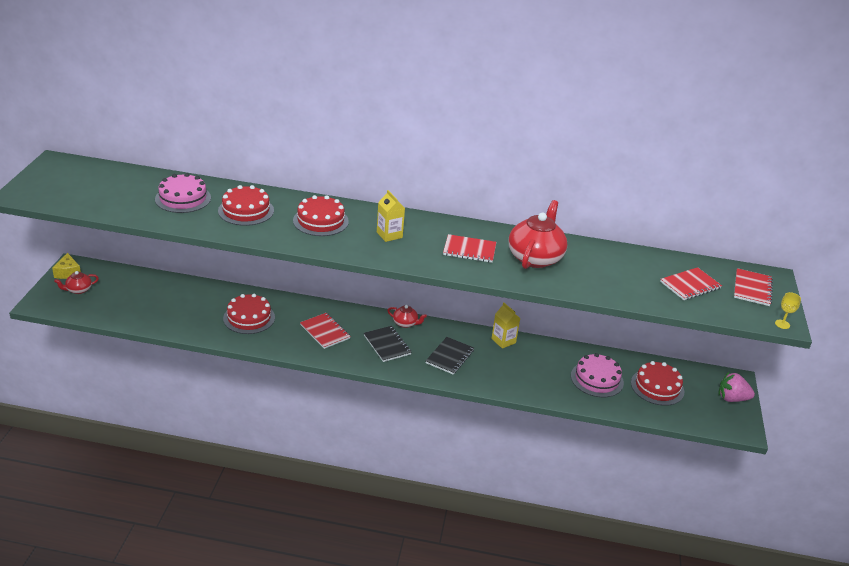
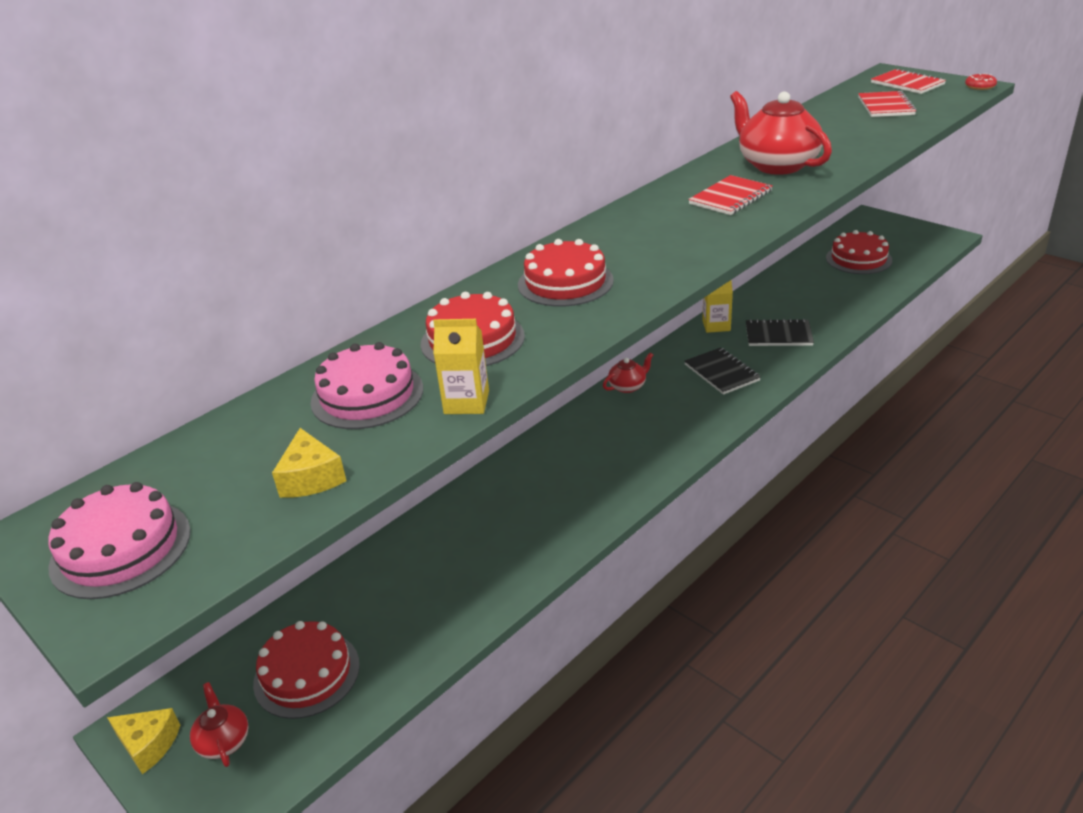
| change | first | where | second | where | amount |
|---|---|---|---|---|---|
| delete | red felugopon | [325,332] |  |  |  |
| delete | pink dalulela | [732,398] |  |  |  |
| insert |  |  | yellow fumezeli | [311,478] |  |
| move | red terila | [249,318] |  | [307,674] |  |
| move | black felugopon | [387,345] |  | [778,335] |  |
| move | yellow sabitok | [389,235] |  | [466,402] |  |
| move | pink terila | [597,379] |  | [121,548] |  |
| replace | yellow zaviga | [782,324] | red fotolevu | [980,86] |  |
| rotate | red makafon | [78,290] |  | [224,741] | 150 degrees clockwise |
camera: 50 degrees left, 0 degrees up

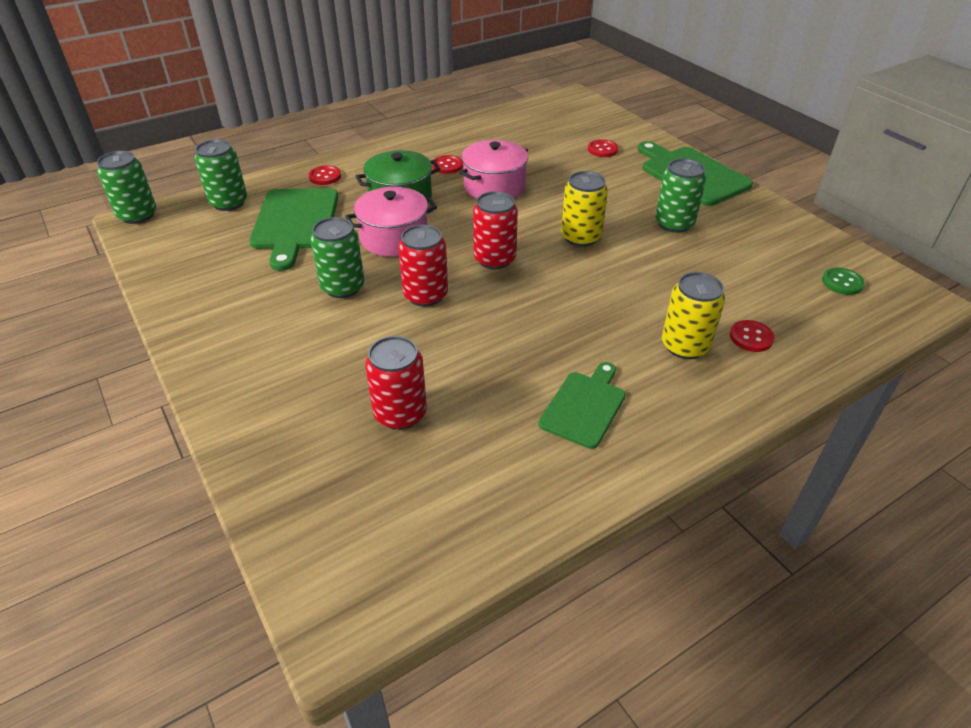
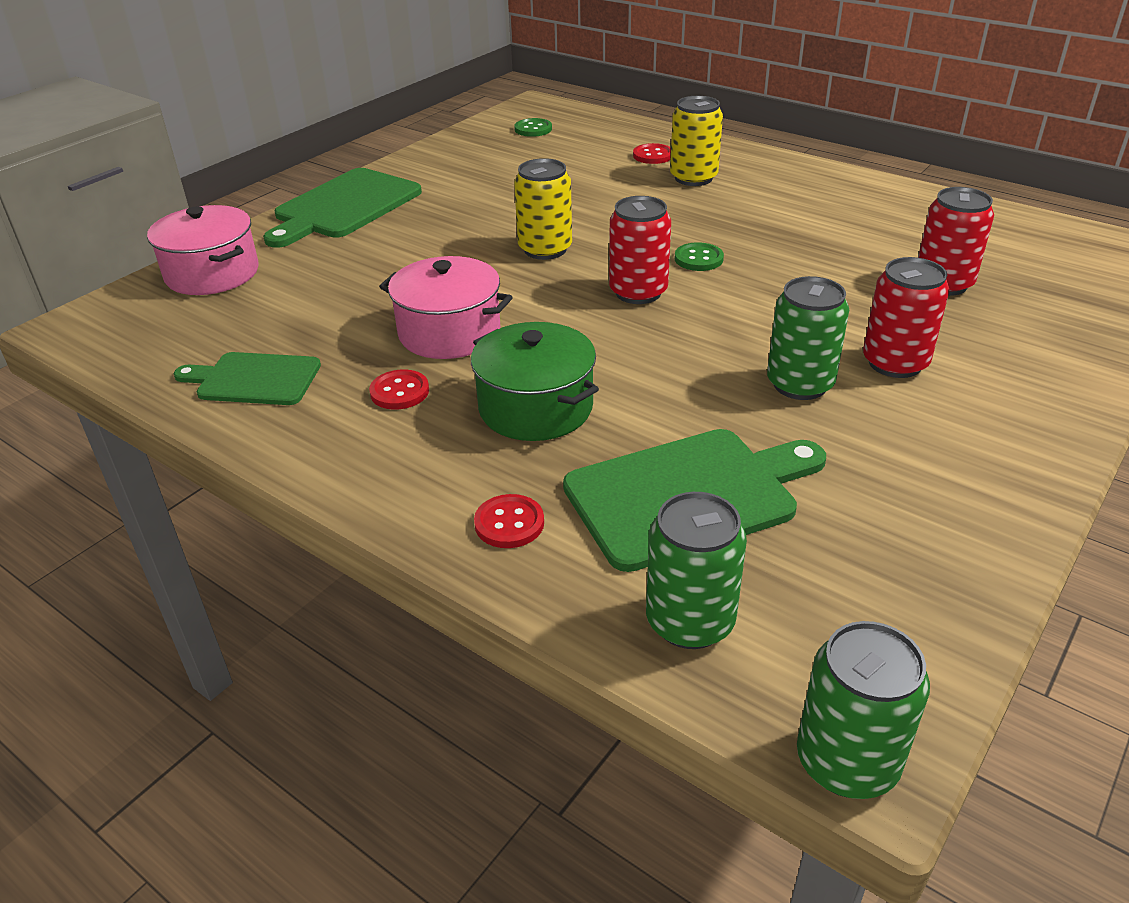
| change | first | where | second | where | amount |
|---|---|---|---|---|---|
| delete | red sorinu | [602,149] |  |  |  |
| delete | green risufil | [674,224] |  |  |  |
| insert |  |  | green sorinu | [698,259] |  |
| move | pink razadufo | [394,238] |  | [212,274] |  |
| move | red risufil | [425,295] |  | [895,363] |  |
| move | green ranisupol | [584,406] |  | [254,379] |  |
camera: 110 degrees left, 5 degrees down

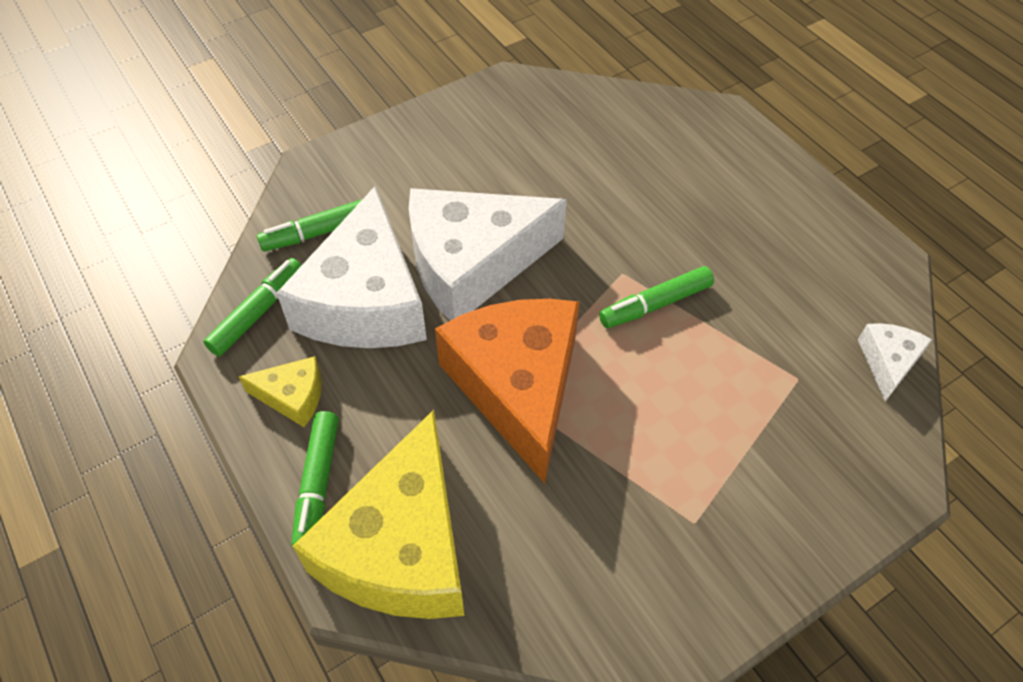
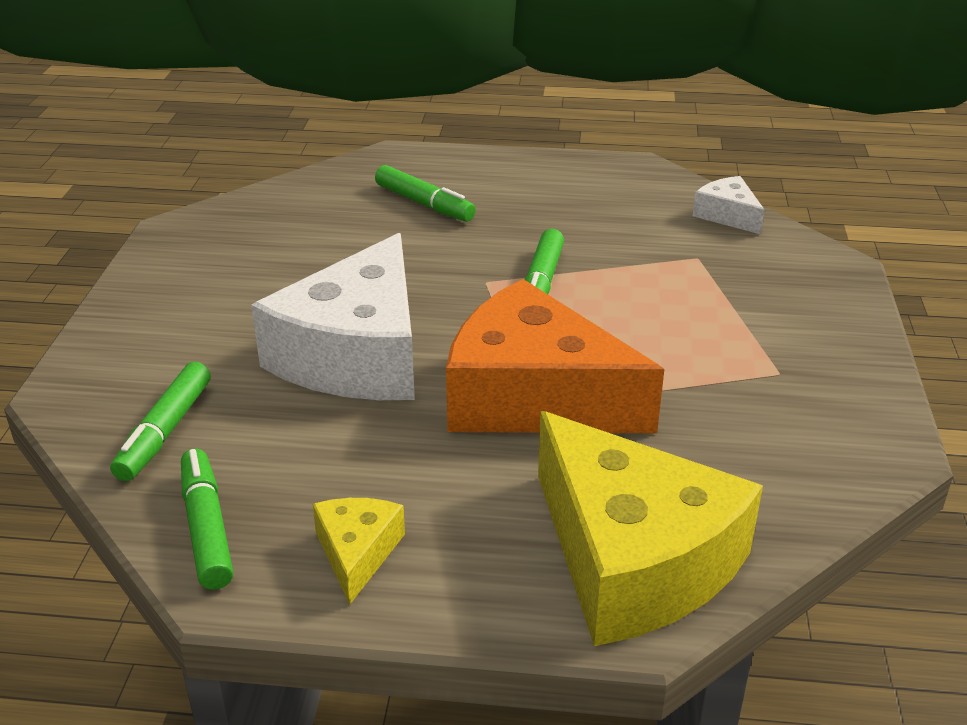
| change | first | where | second | where | amount |
|---|---|---|---|---|---|
| delete | white fumezeli | [365,301] |  |  |  |
| move | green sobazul | [317,484] |  | [424,204] |  |
| rotate | yellow fumezeli | [293,396] |  | [357,553] | 45 degrees counterclockwise |
camera: 50 degrees left, 20 degrees down

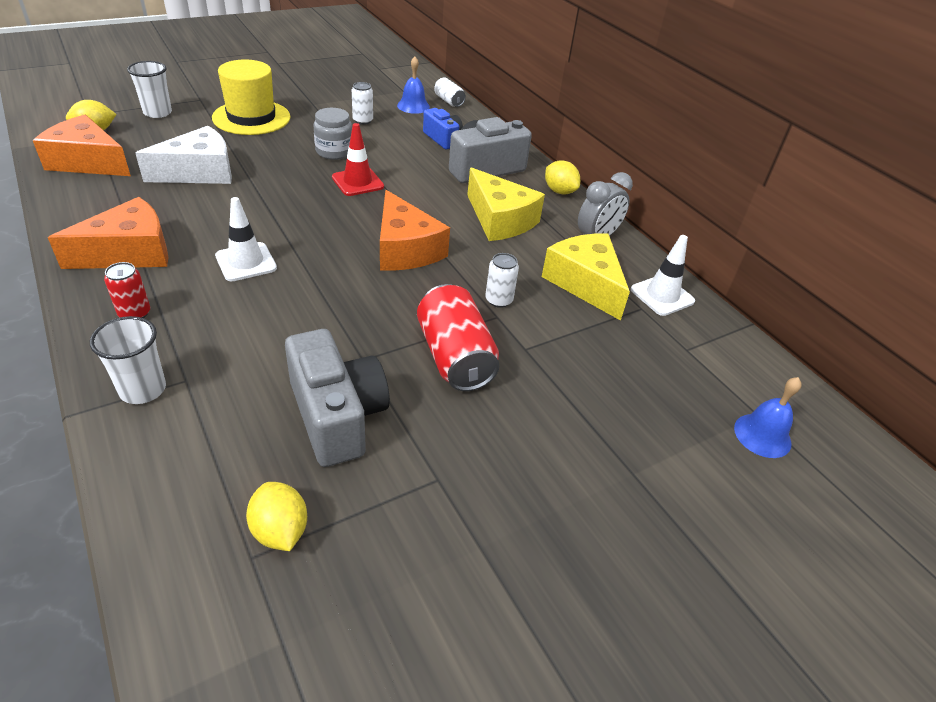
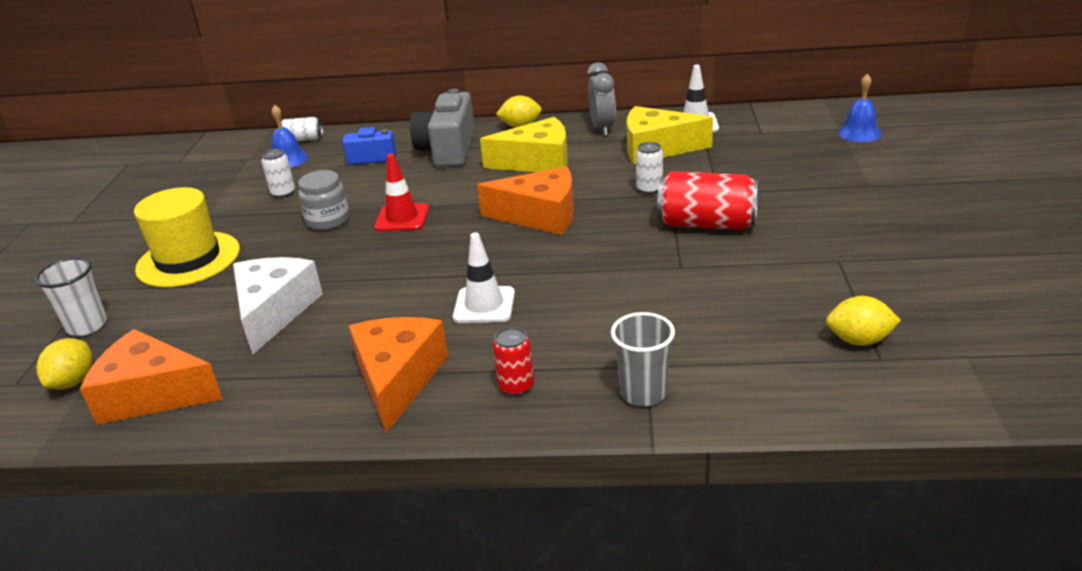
| change | first | where | second | where | amount |
|---|---|---|---|---|---|
| delete | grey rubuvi | [337,416] |  |  |  |
| recolor | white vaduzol | [143,389] | grey vaduzol | [643,393] |  |
| rotate | orange fumezeli | [87,162] |  | [152,394] | 45 degrees clockwise |
camera: 50 degrees left, 10 degrees down

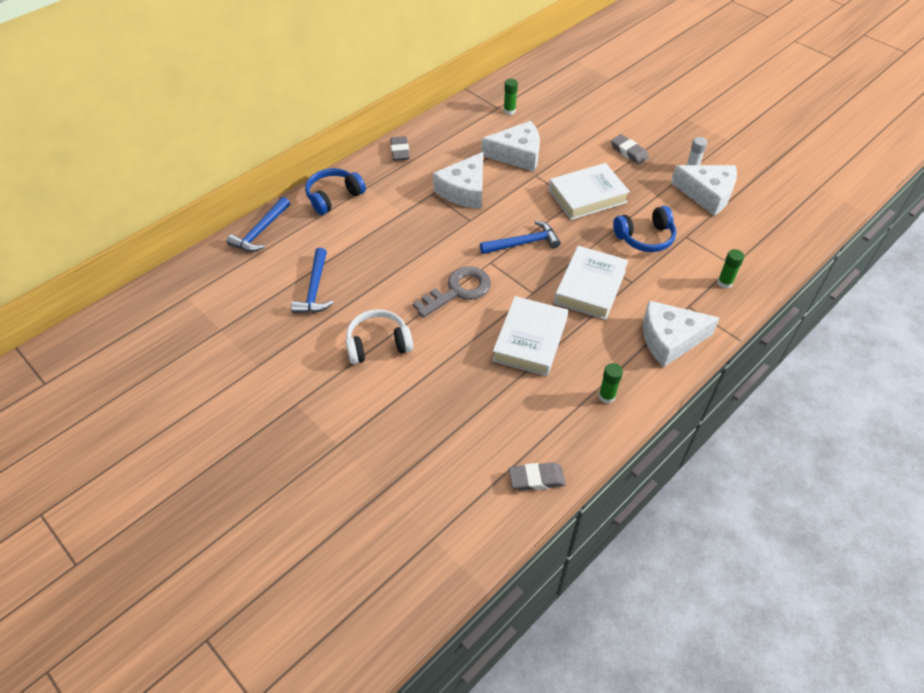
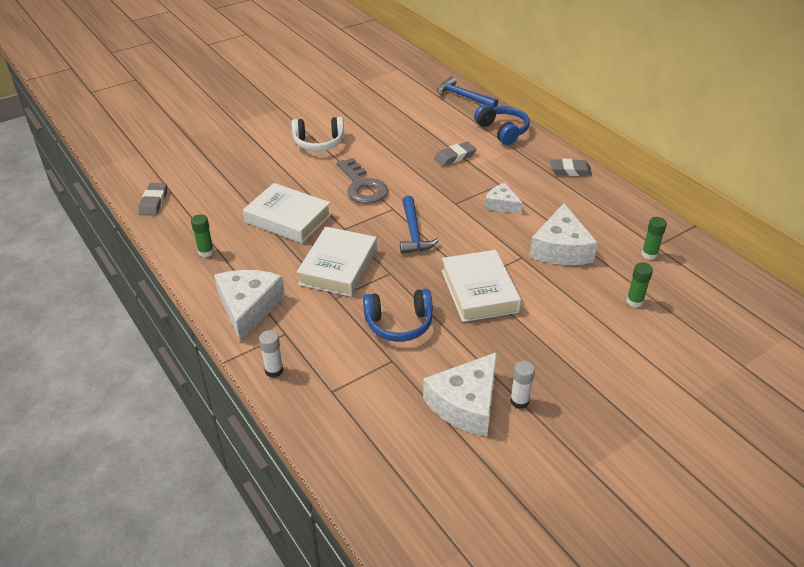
| change | first | where | second | where | amount |
|---|---|---|---|---|---|
| delete | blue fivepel | [315,289] |  |  |  |
| insert |  |  | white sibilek | [274,370] |  |
| move | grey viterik | [629,152] |  | [455,157] |  |
| move | green sibilek | [724,283] |  | [634,301] |  |
| rotate | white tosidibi | [378,344] |  | [319,143] | 90 degrees clockwise |
| rotate | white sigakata | [590,287] |  | [338,266] | 75 degrees clockwise |
| rotate | blue tosidibi | [645,237] |  | [399,324] | 90 degrees counterclockwise |
| resize | white fumezeli | [464,190] |  | [501,204] | x0.57 |
camera: 100 degrees right, 10 degrees down

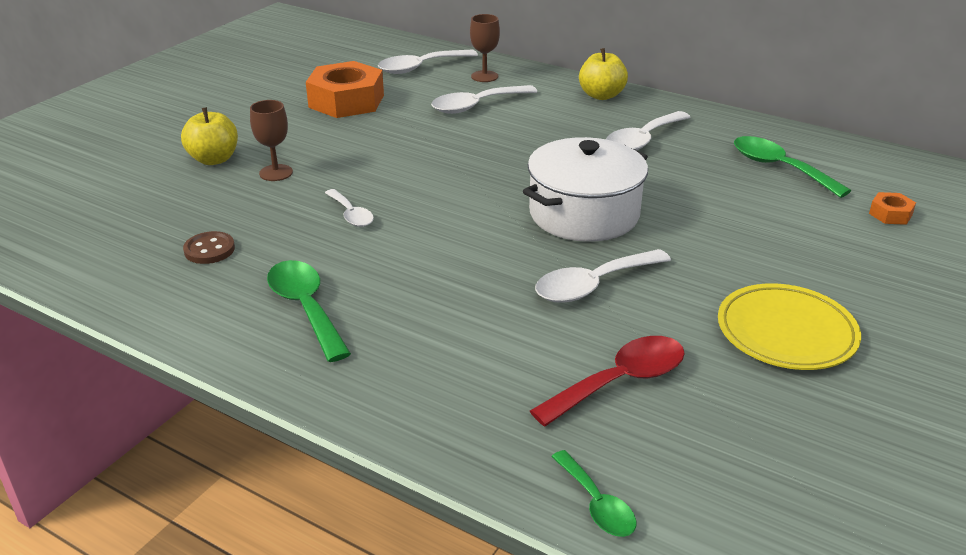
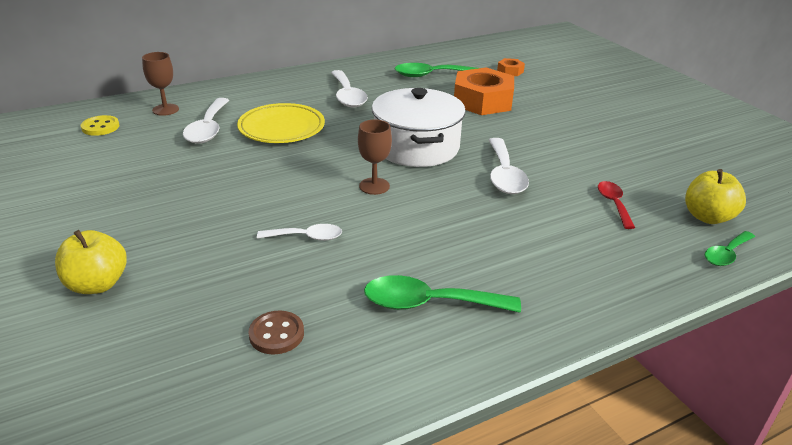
| change | first | where | second | where | amount |
|---|---|---|---|---|---|
| move | brown zaviga | [276,173] |  | [374,186] |  |
| move | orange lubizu | [346,101] |  | [482,101] |  |
| move | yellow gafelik | [601,95] |  | [707,217] |  |
| move | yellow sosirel | [786,333] |  | [281,128] |  |
| replace | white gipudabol | [420,67] | yellow sorinu | [100,127] |  |
| rotate | green gipudabol | [597,504] |  | [726,254] | 135 degrees clockwise |
| resize | red gipudabol | [620,381] |  | [613,204] | x0.61 |
camera: 60 degrees left, 0 degrees up

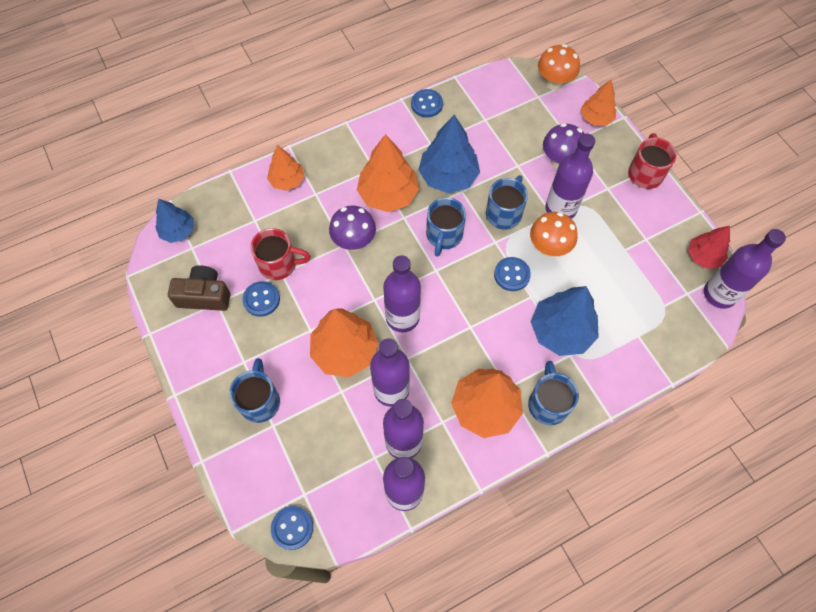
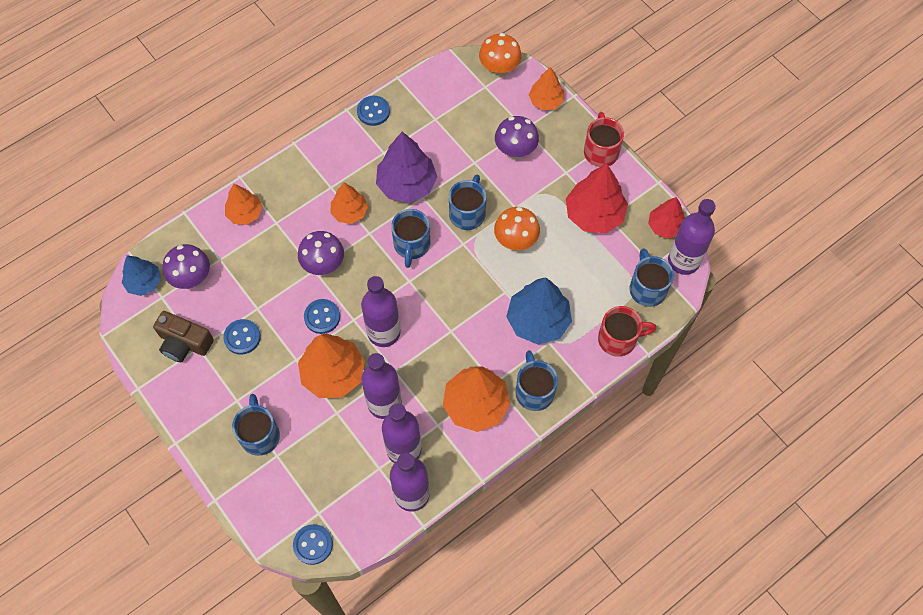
| change | first | where | second | where | amount |
|---|---|---|---|---|---|
| delete | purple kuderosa | [560,209] |  |  |  |
| insert |  |  | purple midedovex | [192,278] |  |
| insert |  |  | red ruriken | [594,214] |  |
| insert |  |  | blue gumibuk | [647,288] |  |
| move | red gumibuk | [279,264] |  | [618,339] |  |
| move | blue sorinu | [511,275] |  | [322,317] |  |
| recolor | blue ruriken | [448,177] | purple ruriken | [407,184] |  |
| rotate | brown rubuvi | [204,296] |  | [184,343] | 150 degrees counterclockwise |
| resize | orange ruriken | [388,195] |  | [349,212] | x0.61 |
camera: 10 degrees left, 0 degrees up

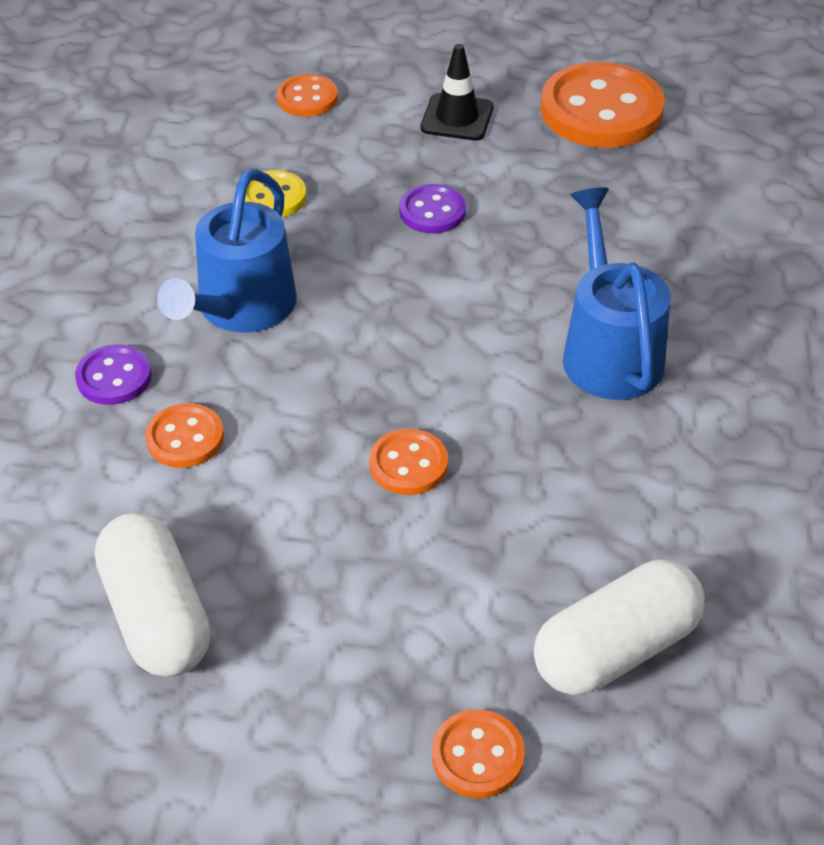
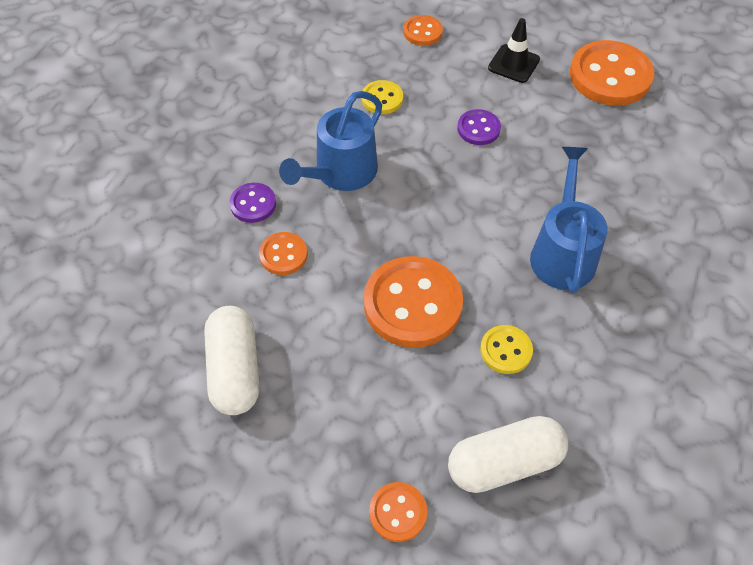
| change | first | where | second | where | amount |
|---|---|---|---|---|---|
| insert |  |  | yellow sorinu | [506,350] |  |
| resize | orange sorinu | [408,464] |  | [412,304] | x1.98 |
camera: 15 degrees right, 10 degrees up

